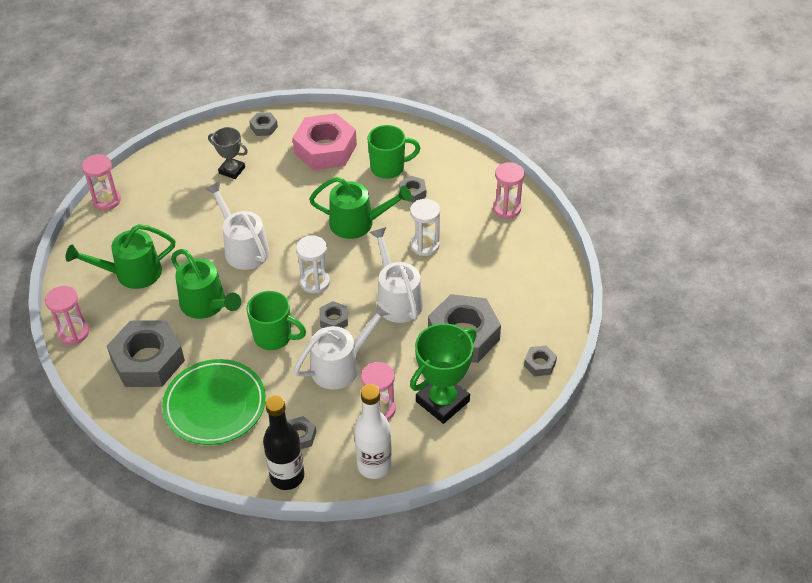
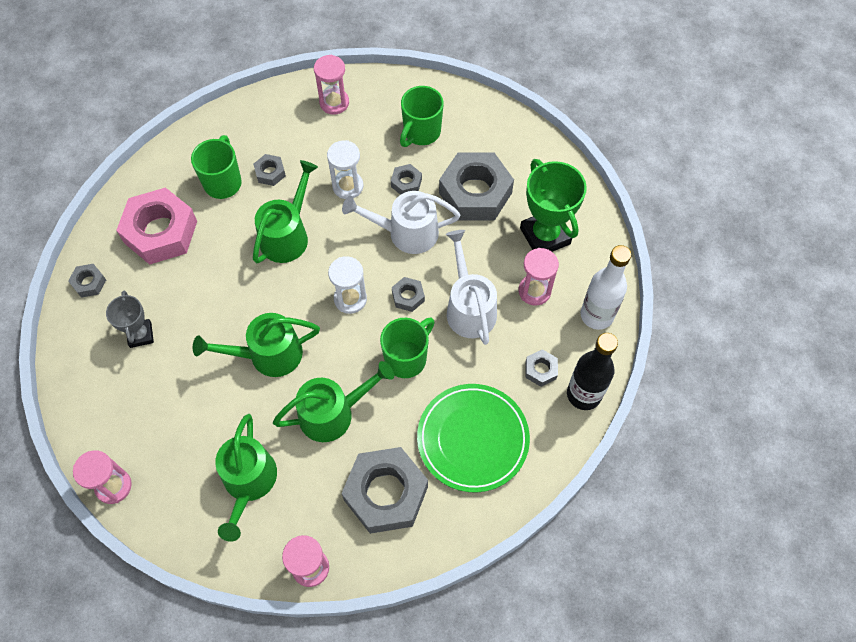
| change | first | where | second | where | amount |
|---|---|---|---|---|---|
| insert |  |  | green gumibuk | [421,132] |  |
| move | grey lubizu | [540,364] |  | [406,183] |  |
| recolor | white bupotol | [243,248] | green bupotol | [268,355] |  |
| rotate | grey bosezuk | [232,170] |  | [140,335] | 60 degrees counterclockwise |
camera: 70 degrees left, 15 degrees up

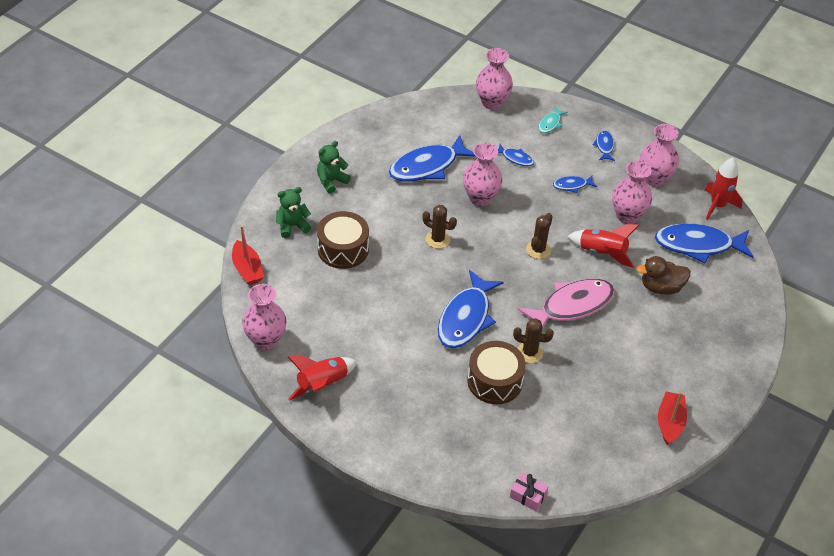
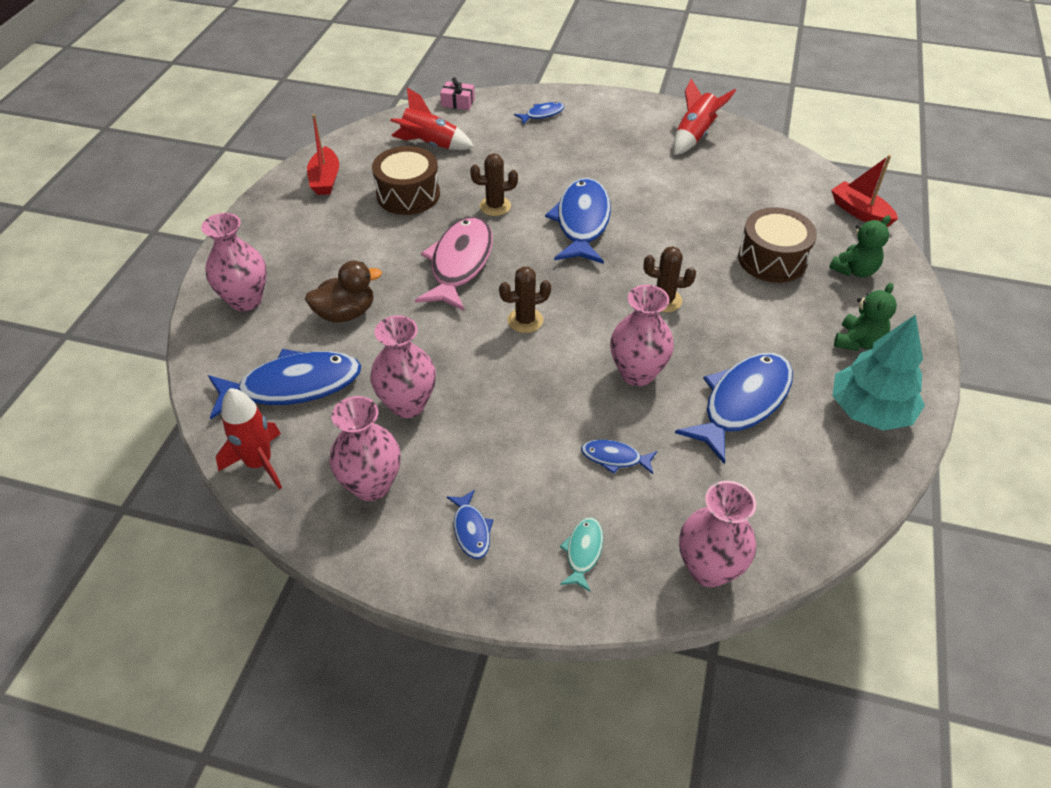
| change | first | where | second | where | amount |
|---|---|---|---|---|---|
| insert |  |  | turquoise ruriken | [870,410] |  |
| move | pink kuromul | [266,340] |  | [246,300] |  |
| move | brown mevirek | [494,381] |  | [408,194] |  |
| move | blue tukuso | [572,185] |  | [542,114] |  |
| move | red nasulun | [602,253] |  | [430,145] |  |
| rotate | pink tukuso | [572,306] |  | [459,263] | 150 degrees clockwise |
| rotate | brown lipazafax | [538,250] |  | [525,320] | 60 degrees clockwise |
camera: 165 degrees right, 0 degrees up

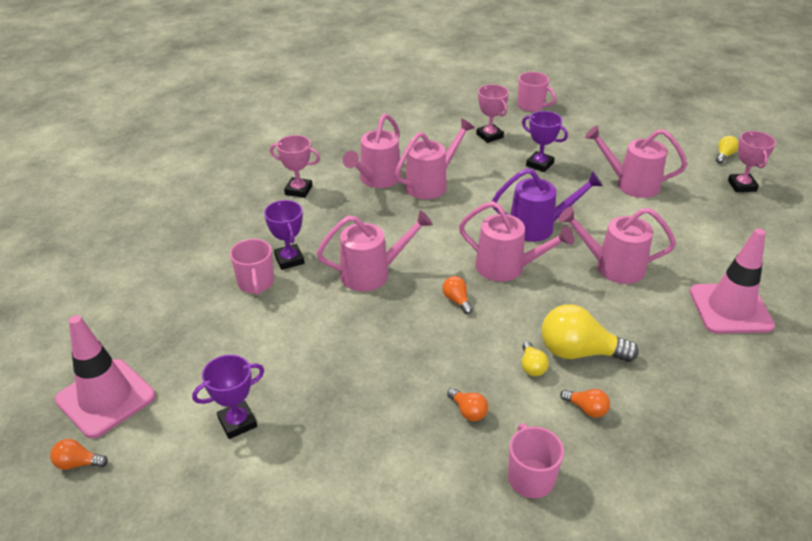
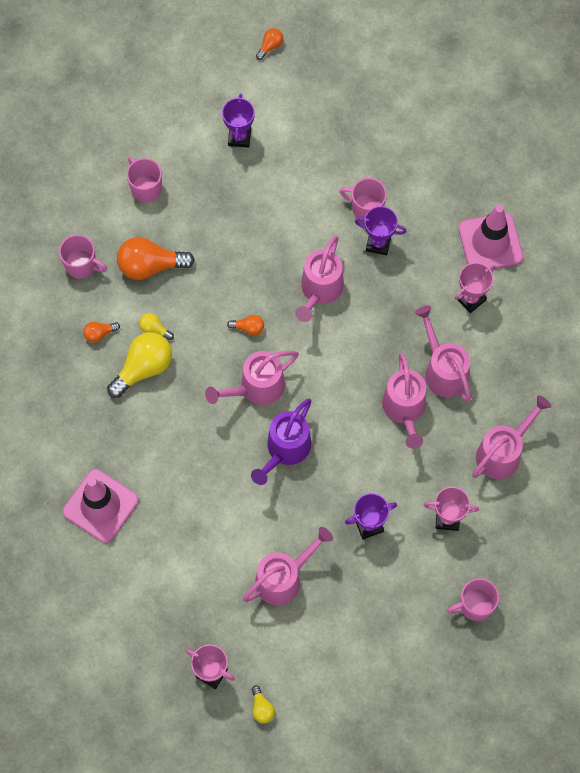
| change | first | where | second | where | amount |
|---|---|---|---|---|---|
| insert |  |  | pink gumibuk | [146,187] |  |
| move | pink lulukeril | [106,398] |  | [490,243] |  |
| move | pink bupotol | [612,266] |  | [503,452] |  |
| resize | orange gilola | [468,411] |  | [150,266] | x2.06 |
camera: 125 degrees right, 30 degrees up

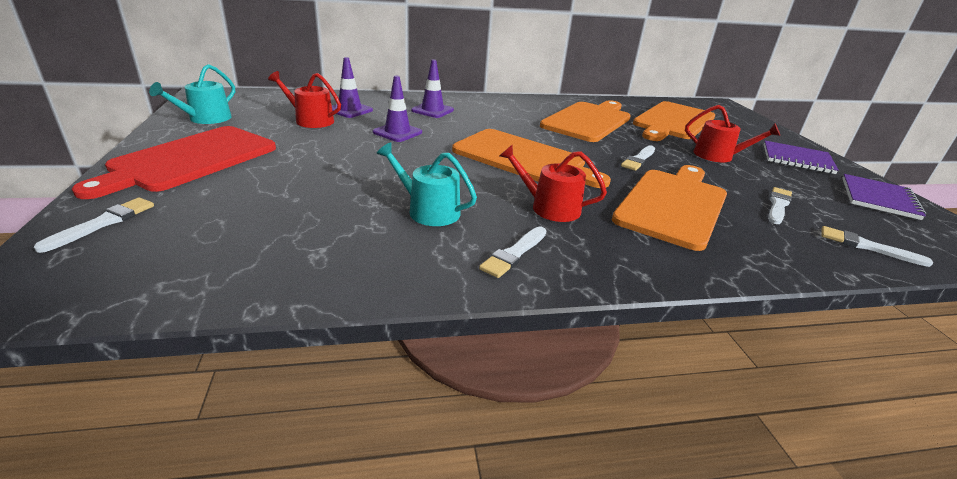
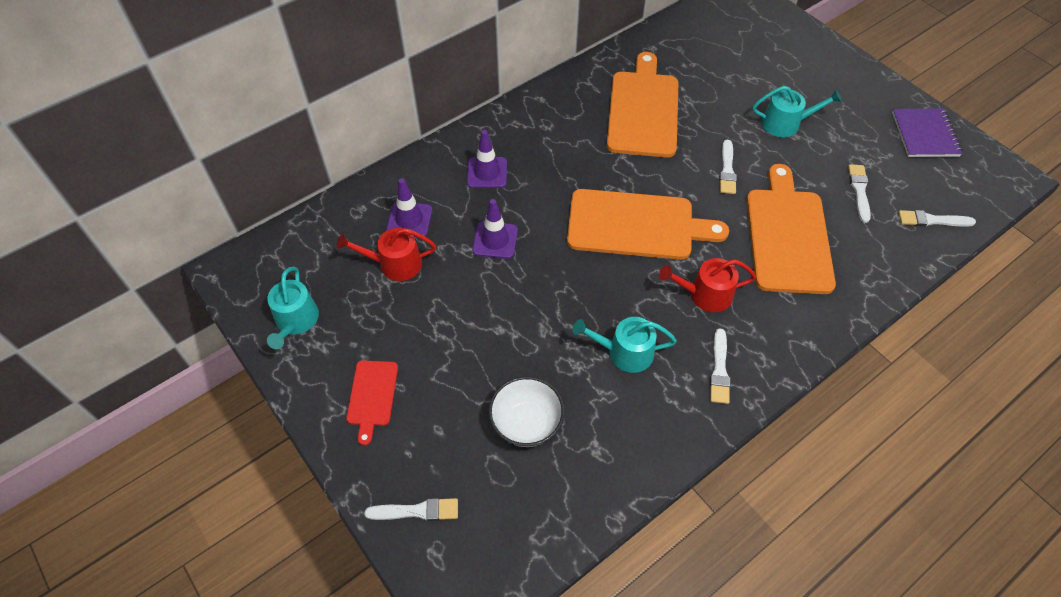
| change | first | where | second | where | amount |
|---|---|---|---|---|---|
| delete | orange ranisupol | [673,122] |  |  |  |
| delete | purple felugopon | [797,159] |  |  |  |
| insert |  |  | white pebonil | [526,424] |  |
| recolor | red bupotol | [718,156] | turquoise bupotol | [785,123] |  |
| rotate | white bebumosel | [103,223] |  | [417,511] | 90 degrees clockwise |
| resize | red ranisupol | [190,160] |  | [372,396] | x0.50 |
camera: 25 degrees left, 25 degrees up

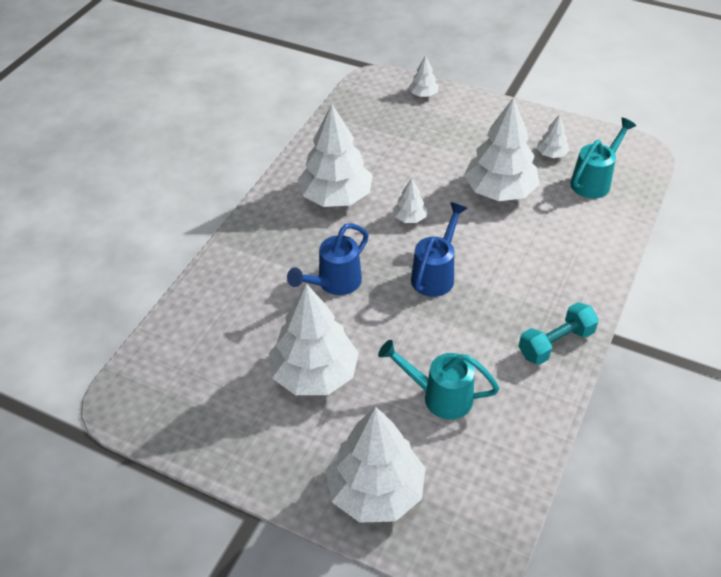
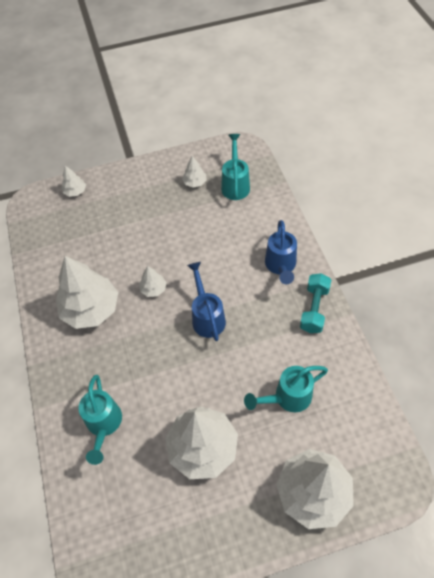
| change | first | where | second | where | amount |
|---|---|---|---|---|---|
| delete | white ruriken | [499,191] |  |  |  |
| insert |  |  | turquoise bupotol | [103,425] |  |
| move | blue bupotol | [334,283] |  | [280,266] |  |
camera: 40 degrees left, 10 degrees up

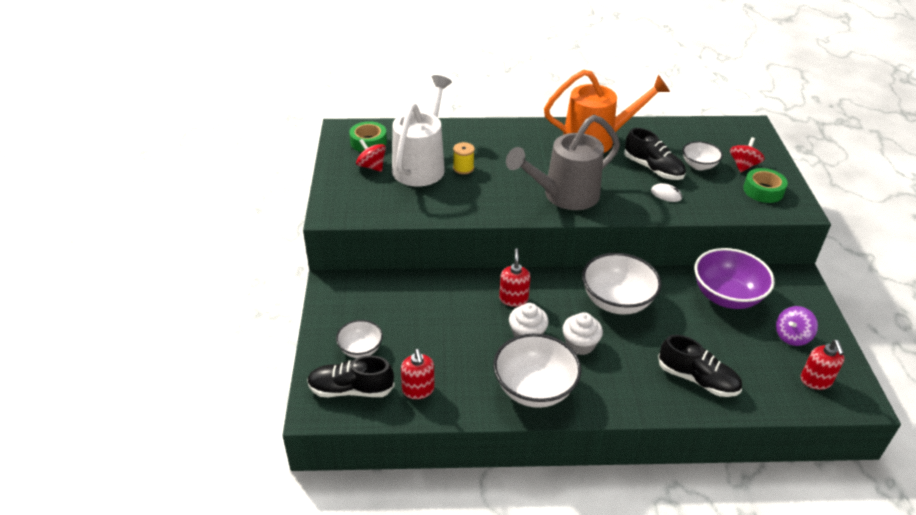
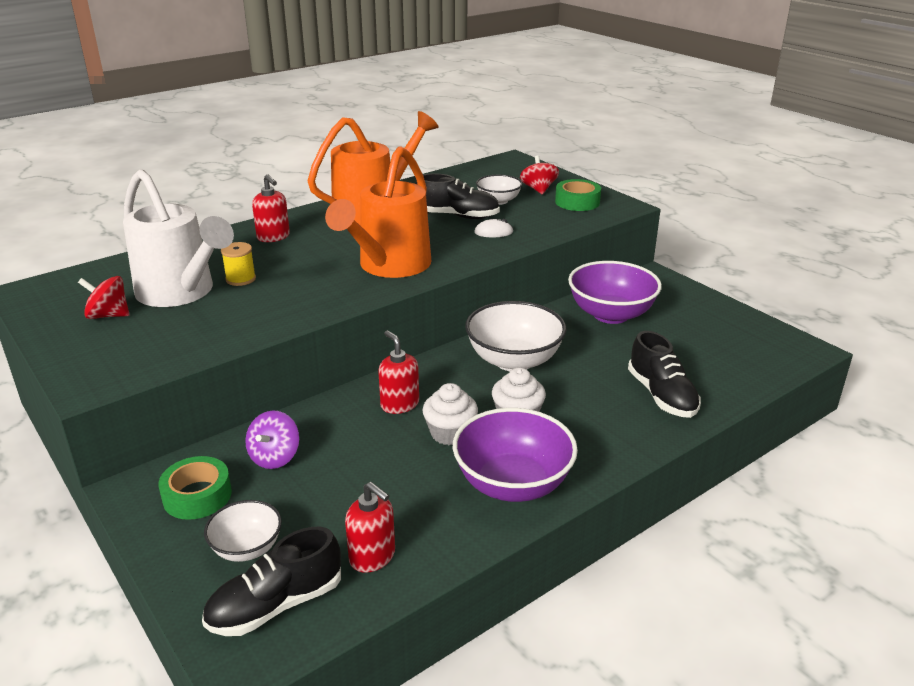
| change | first | where | second | where | amount |
|---|---|---|---|---|---|
| move | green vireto | [368,142] |  | [197,496] |  |
| move | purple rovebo | [792,336] |  | [275,457] |  |
| move | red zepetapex | [816,380] |  | [273,237] |  |
| recolor | white pebonil | [534,389] | purple pebonil | [512,484] |  |
| recolor | grey bupotol | [564,196] | orange bupotol | [389,266] |  |
| rotate | white bupotol | [421,165] |  | [181,293] | 150 degrees clockwise |
| rotate | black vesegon | [697,379] |  | [661,395] | 75 degrees clockwise |
camera: 35 degrees left, 10 degrees down

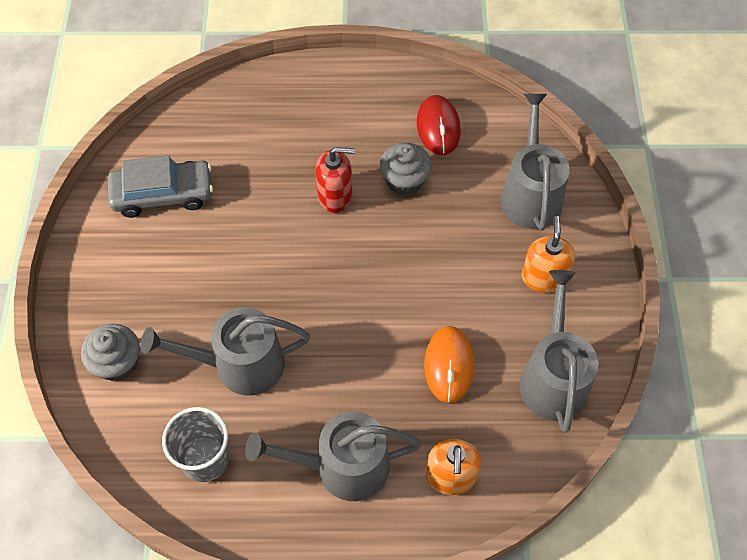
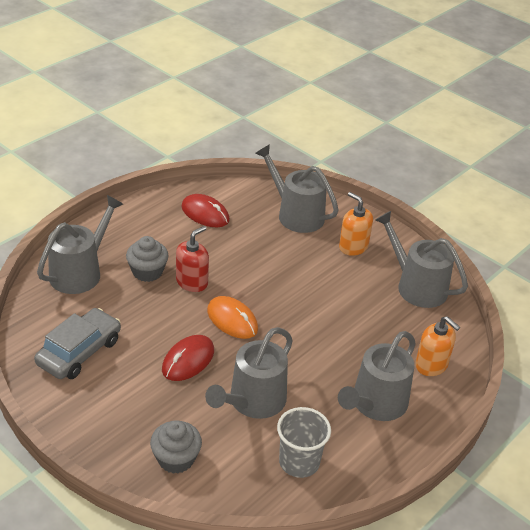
| change | first | where | second | where | amount |
|---|---|---|---|---|---|
| insert |  |  | grey bupotol | [80,272] |  |
| insert |  |  | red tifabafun | [188,360] |  |
| move | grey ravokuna | [404,180] |  | [147,272] |  |
| move | orange tifabafun | [448,365] |  | [232,320] |  |
camera: 50 degrees left, 20 degrees down

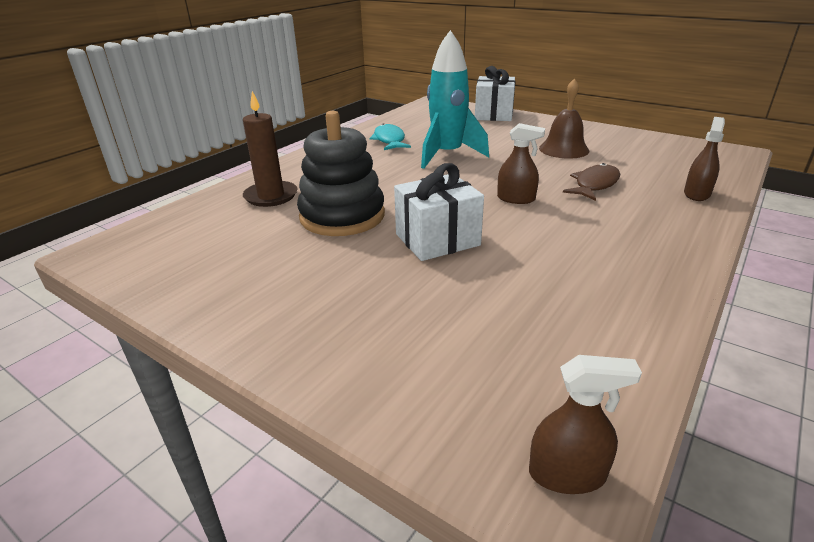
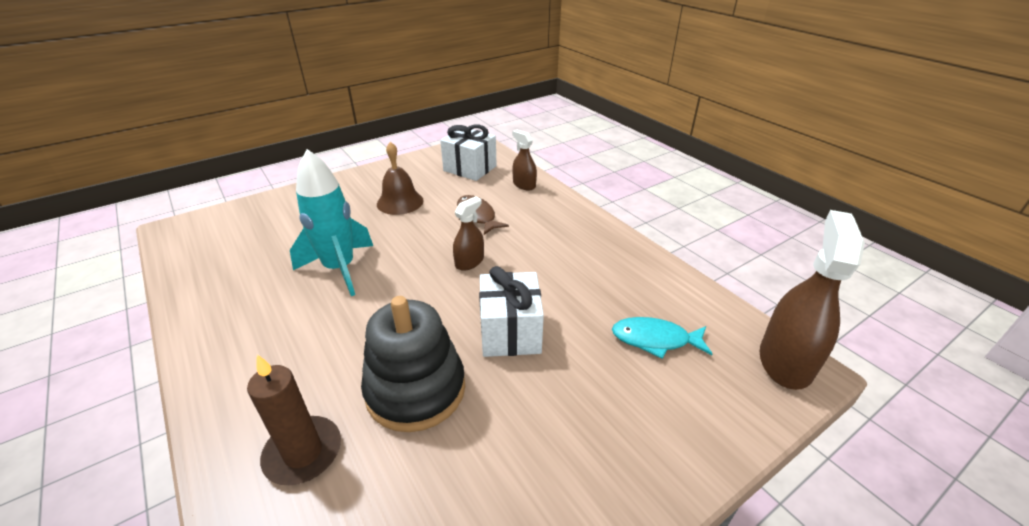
| change | first | where | second | where | amount |
|---|---|---|---|---|---|
| move | turquoise tukuso | [389,140] |  | [655,340] |  |
| move | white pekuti | [493,114] |  | [470,168] |  |
| resize | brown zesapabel | [567,474] |  | [785,361] | x1.83 |
camera: 70 degrees left, 5 degrees up

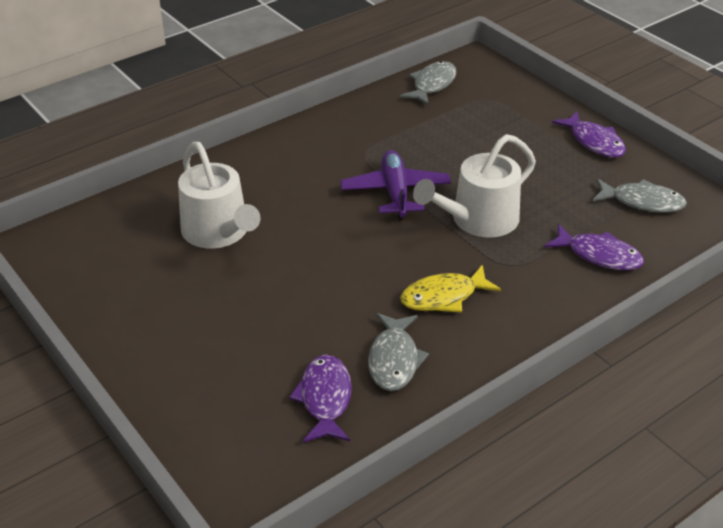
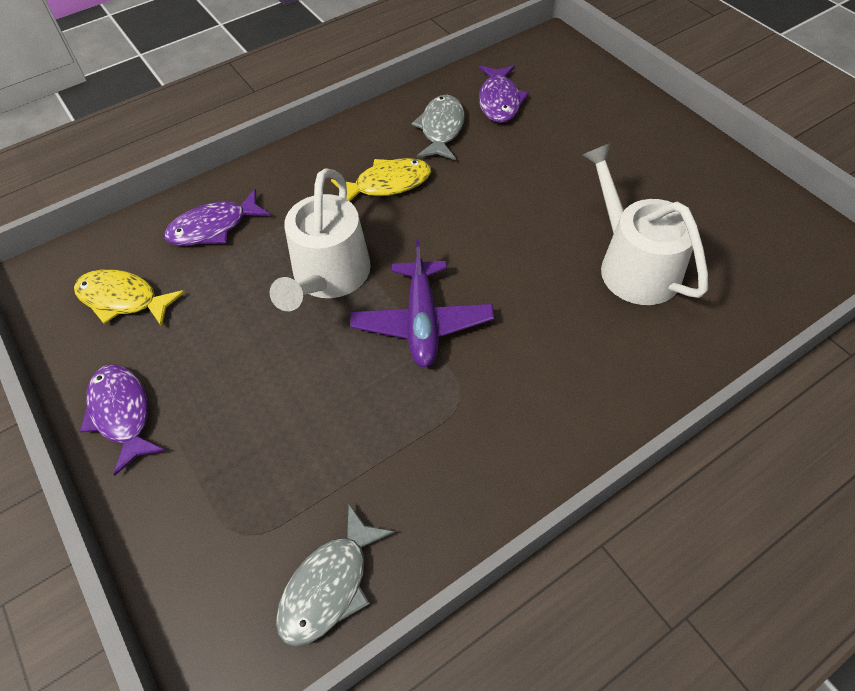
| change | first | where | second | where | amount |
|---|---|---|---|---|---|
| recolor | grey tukuso | [642,202] | yellow tukuso | [123,299] |  |
| rotate | white bupotol | [478,220] |  | [328,276] | 135 degrees clockwise |
| rotate | purple tukuso | [599,255] |  | [213,227] | 60 degrees counterclockwise |
camera: 175 degrees left, 15 degrees up

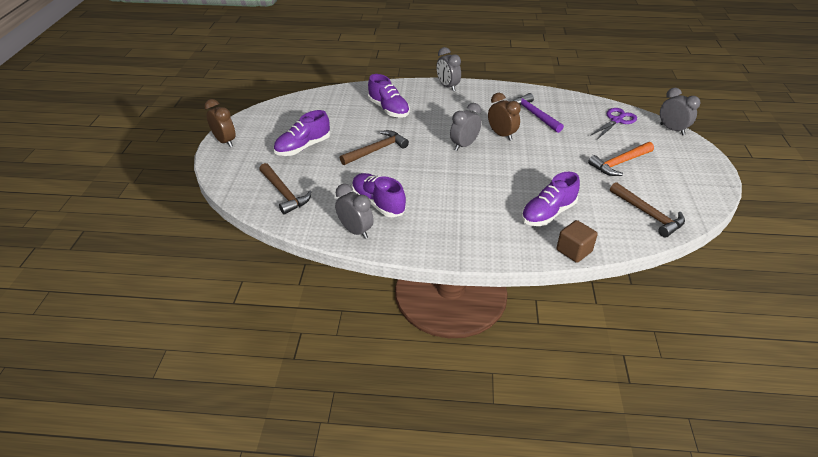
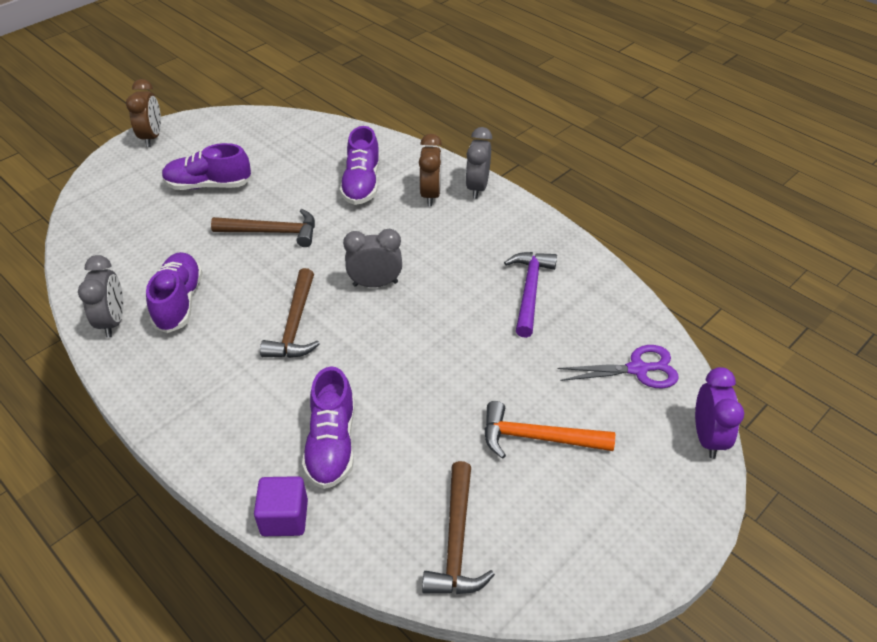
| change | first | where | second | where | amount |
|---|---|---|---|---|---|
| move | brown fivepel | [284,193] |  | [295,325] |  |
| move | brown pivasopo | [501,135] |  | [431,195] |  |
| recolor | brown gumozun | [574,251] | purple gumozun | [284,517] |  |
| recolor | grey pivasopo | [672,129] | purple pivasopo | [707,437] |  |
| rotate | purple vesegon | [548,213] |  | [332,444] | 90 degrees counterclockwise |
camera: 40 degrees right, 5 degrees up

